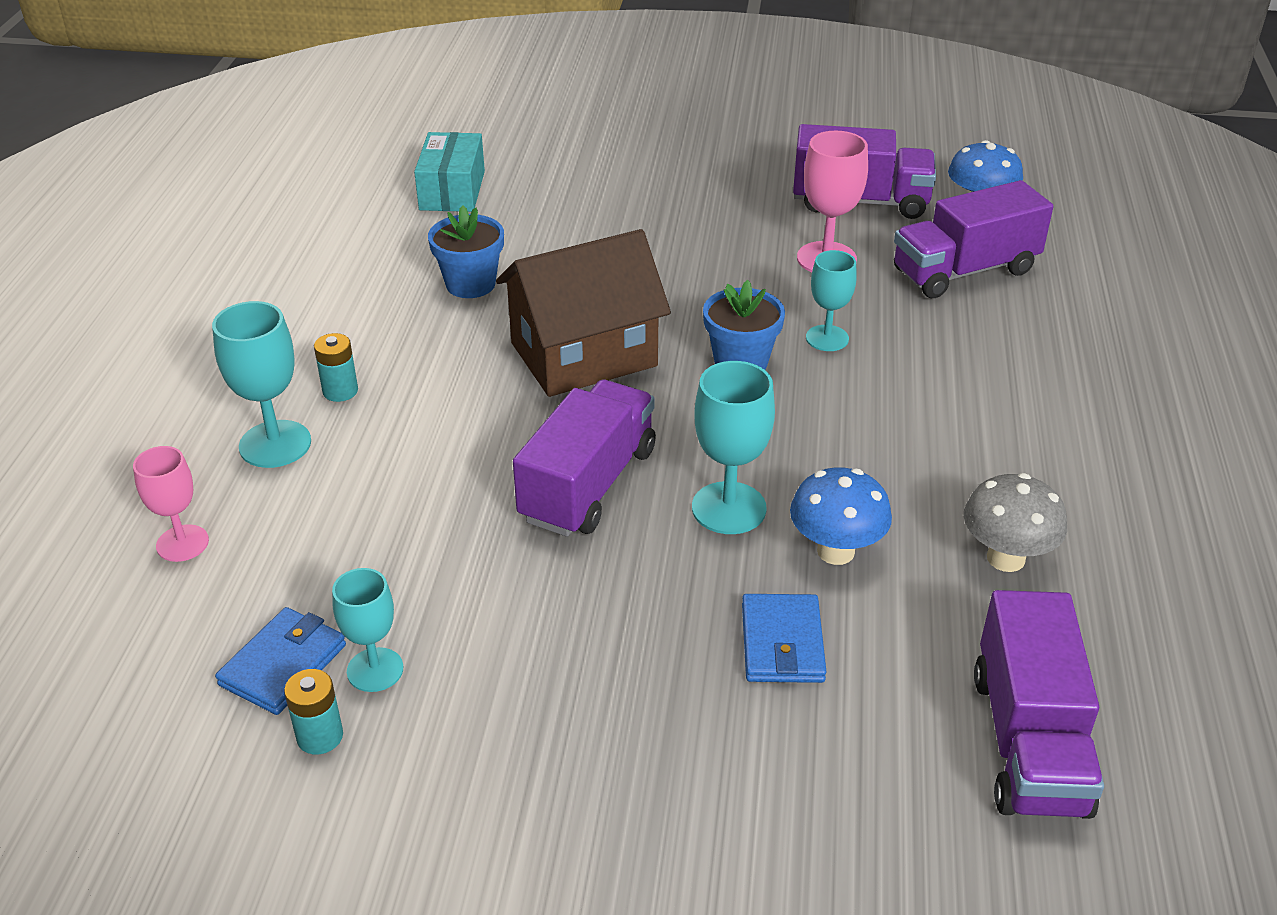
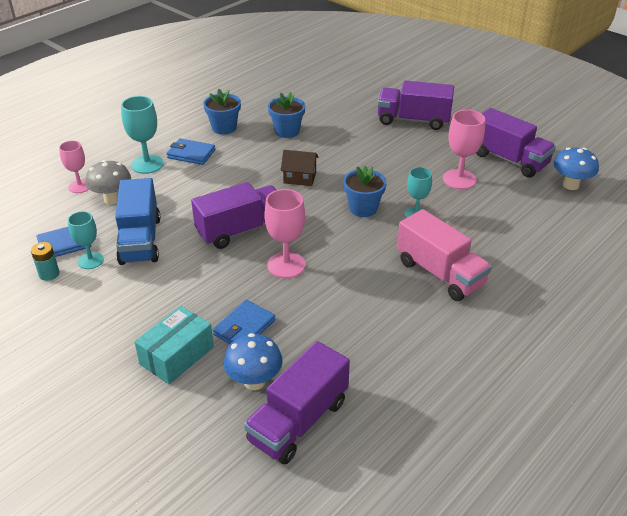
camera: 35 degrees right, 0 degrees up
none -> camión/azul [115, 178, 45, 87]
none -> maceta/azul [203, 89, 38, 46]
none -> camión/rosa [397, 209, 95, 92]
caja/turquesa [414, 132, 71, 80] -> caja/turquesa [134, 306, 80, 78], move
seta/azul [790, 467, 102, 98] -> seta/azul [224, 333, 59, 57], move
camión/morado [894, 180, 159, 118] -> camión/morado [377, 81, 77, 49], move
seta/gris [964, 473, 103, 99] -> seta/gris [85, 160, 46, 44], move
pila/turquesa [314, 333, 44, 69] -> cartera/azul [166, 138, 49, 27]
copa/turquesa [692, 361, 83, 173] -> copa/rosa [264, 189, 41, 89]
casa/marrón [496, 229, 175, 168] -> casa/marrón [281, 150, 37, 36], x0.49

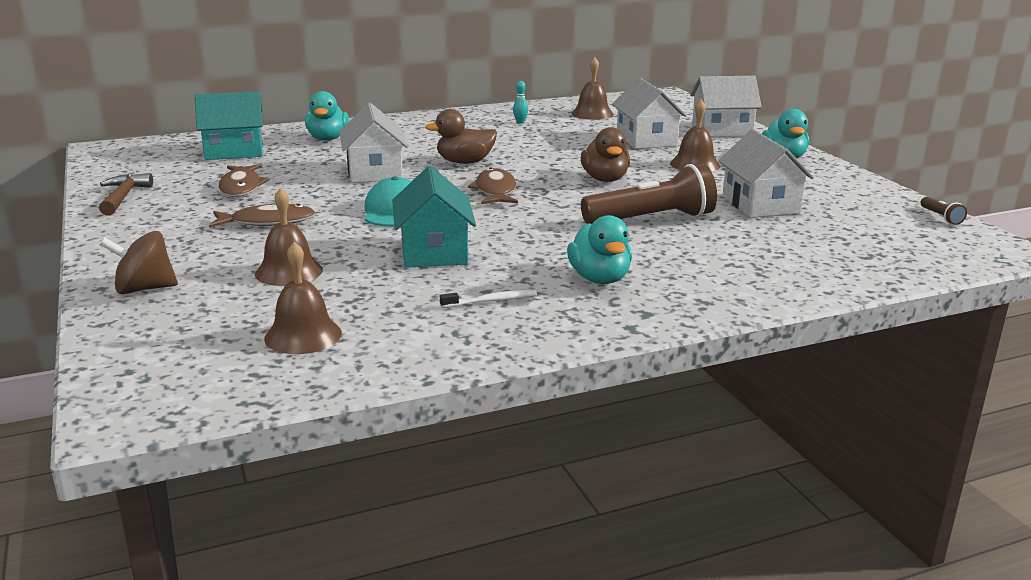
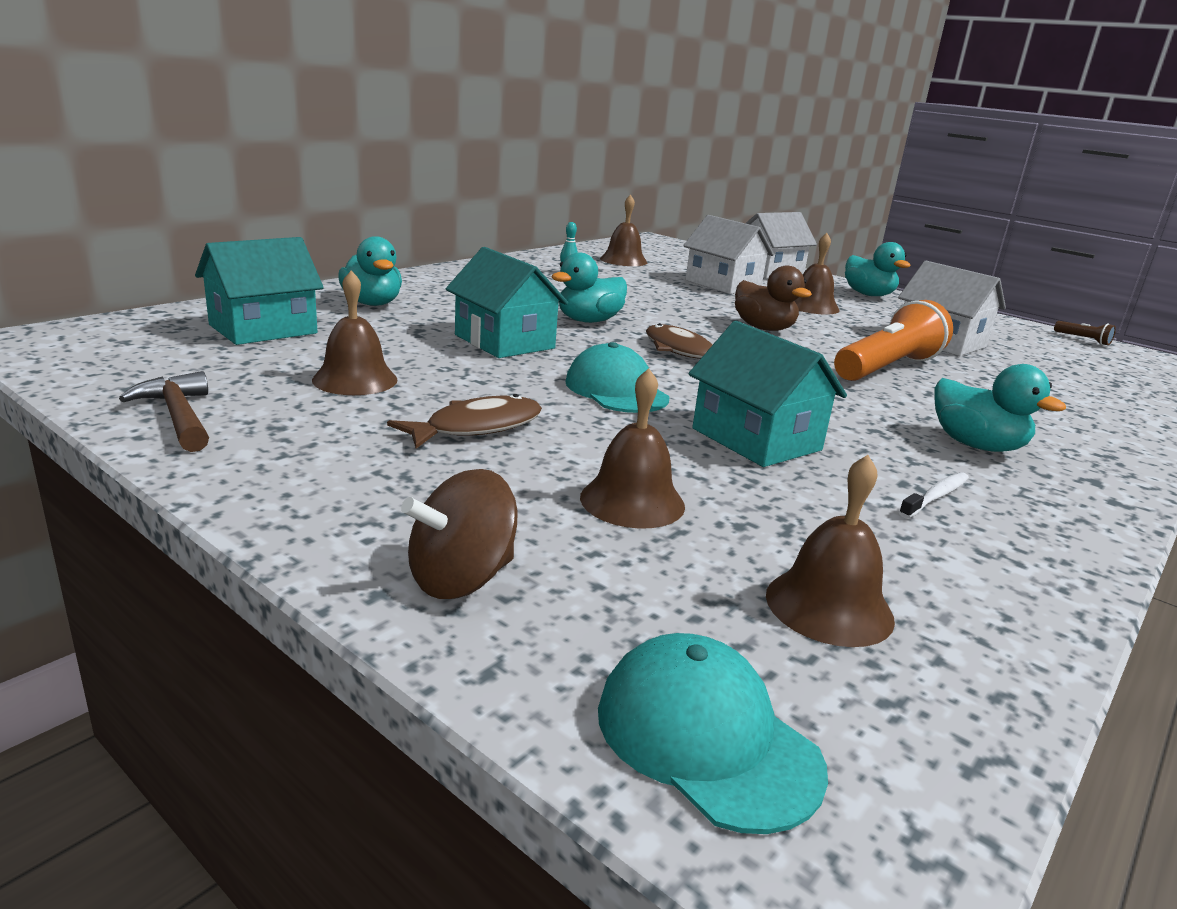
camera: 30 degrees left, 0 degrees up
none -> gorra/turquesa [598, 633, 230, 201]
pez/marrón [219, 164, 51, 33] -> campana/marrón [312, 270, 86, 125]
casa/blanco [339, 103, 69, 80] -> casa/turquesa [446, 247, 122, 111]
pato/marrón [425, 109, 72, 55] -> pato/turquesa [551, 252, 76, 71]
lámpara de mano/marrón [581, 164, 136, 60] -> lámpara de mano/naranja [834, 300, 119, 81]

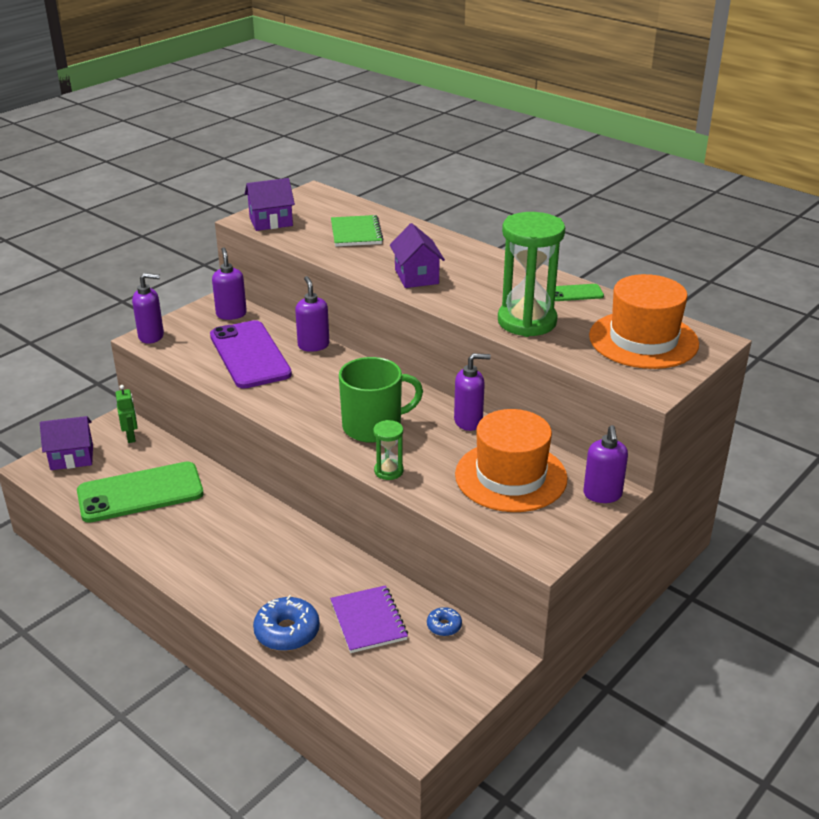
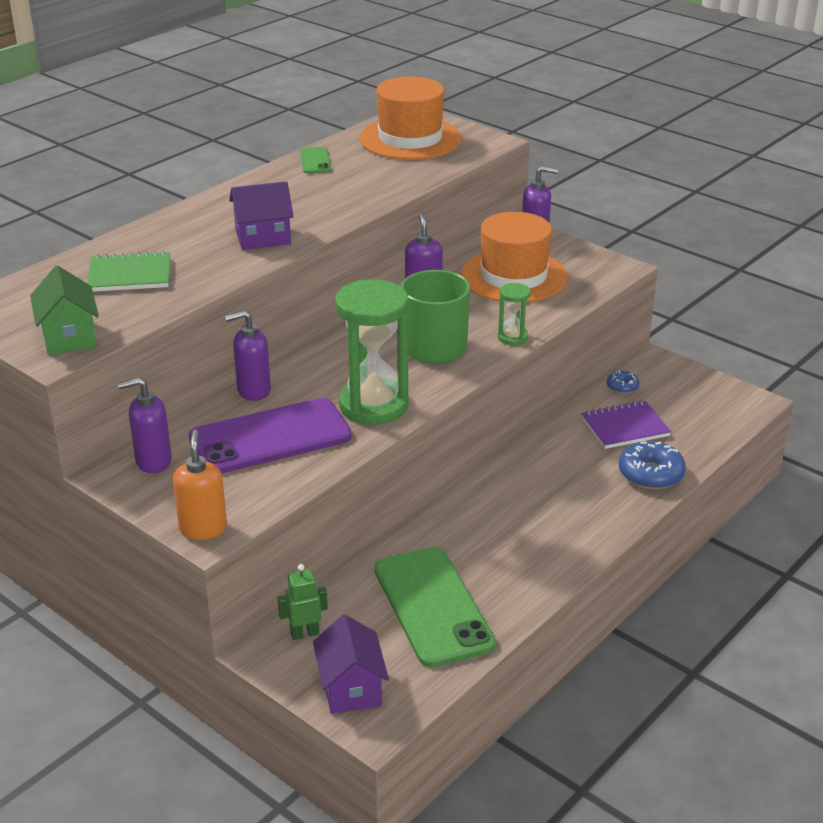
camera: 90 degrees left, 0 degrees up
reloj de arena/verde [498, 212, 67, 125] -> reloj de arena/verde [335, 280, 74, 145], move
dispensador de jabón/morado [132, 273, 32, 71] -> dispensador de jabón/naranja [173, 430, 54, 110]
casa/morado [245, 178, 50, 53] -> casa/verde [30, 266, 69, 89]

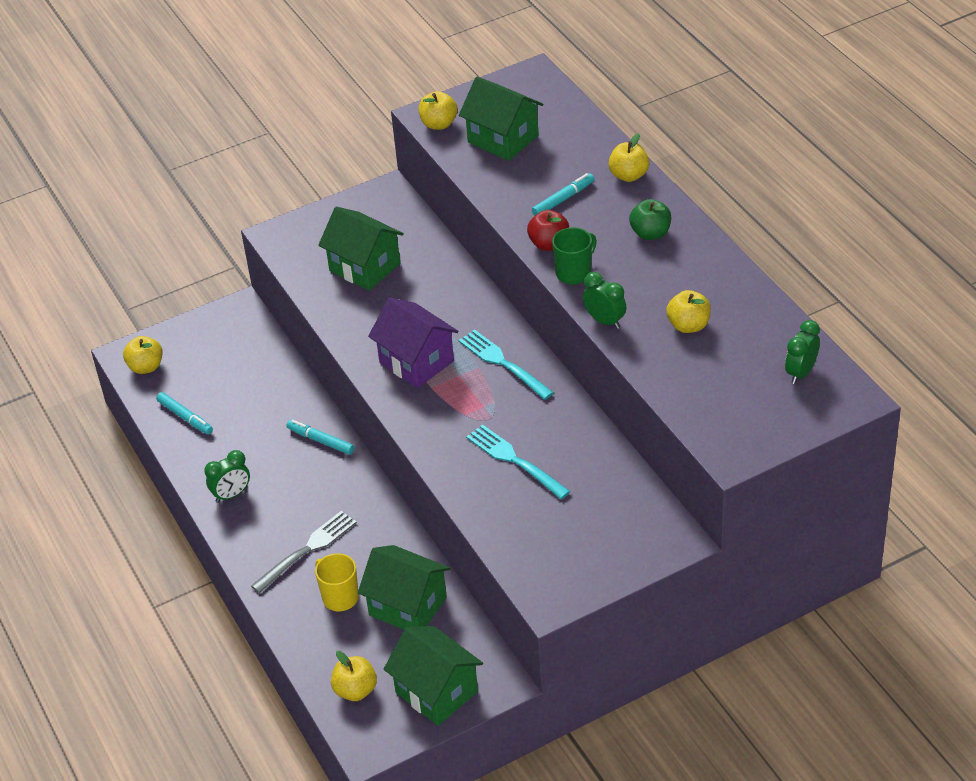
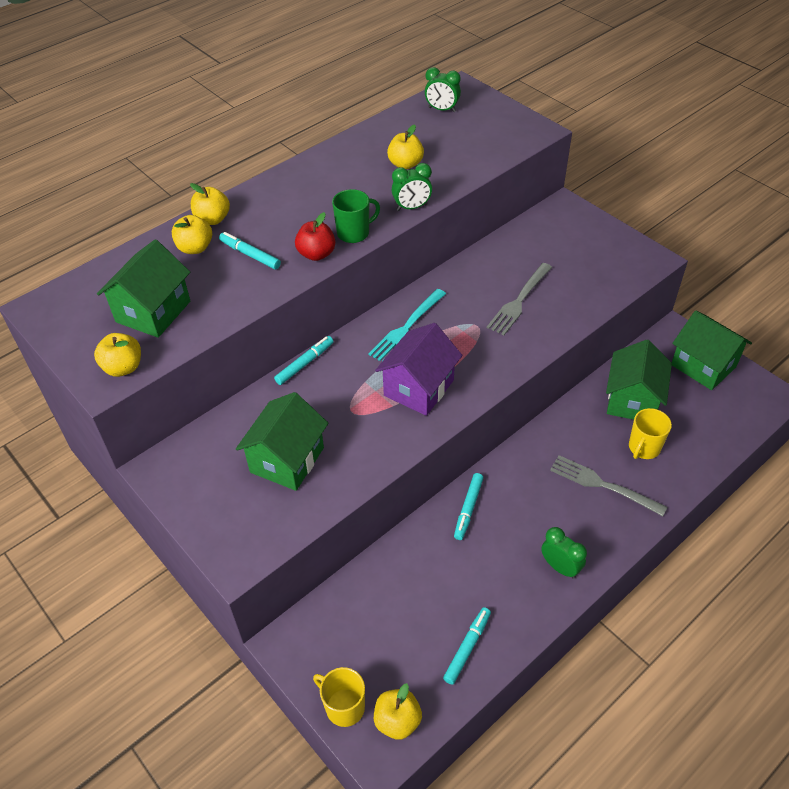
camera: 105 degrees left, 5 degrees up
manzana/verde [629, 199, 42, 41] -> none
none -> rotulador/turquesa [274, 336, 60, 49]
none -> taza/amarillo [313, 667, 52, 60]
manzana/amarillo [331, 651, 46, 50] -> manzana/amarillo [172, 215, 40, 39], move
tenedor/turquesa [466, 424, 104, 75] -> tenedor/gris [487, 263, 65, 72]
casa/verde [384, 626, 99, 100] -> casa/verde [672, 310, 80, 80], 75 degrees counterclockwise
taza/verde [552, 227, 45, 58] -> taza/verde [332, 189, 48, 54], 120 degrees clockwise
despertador/verde [583, 272, 43, 57] -> despertador/verde [391, 163, 41, 48], 135 degrees counterclockwise

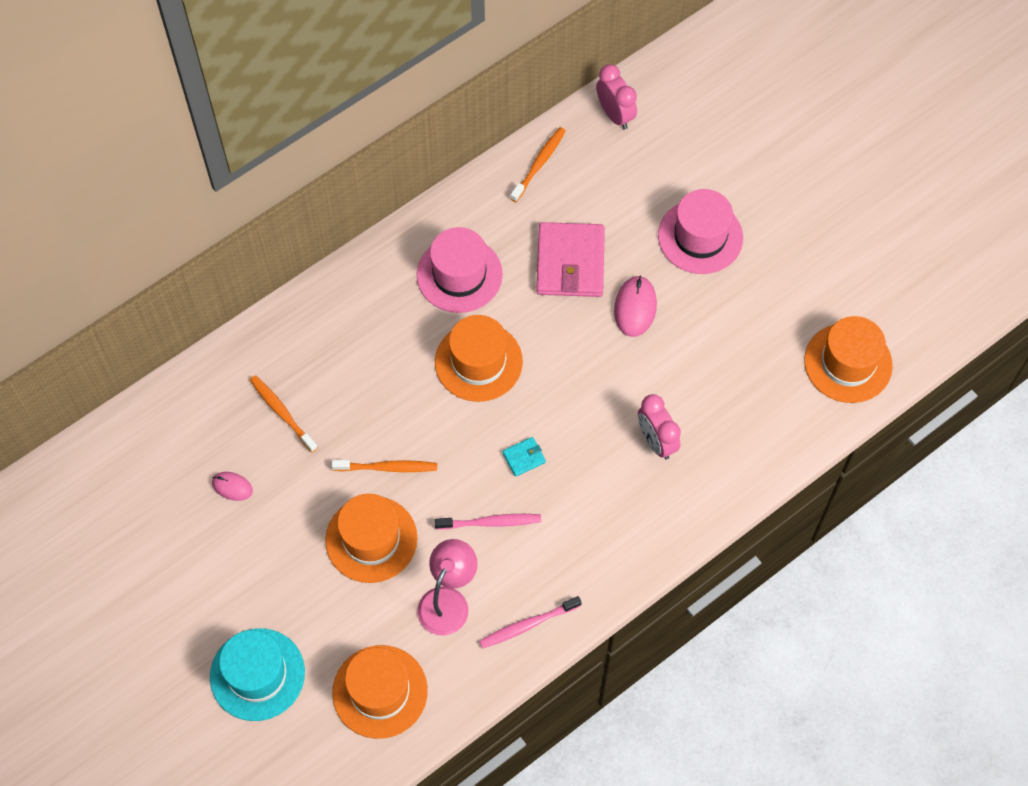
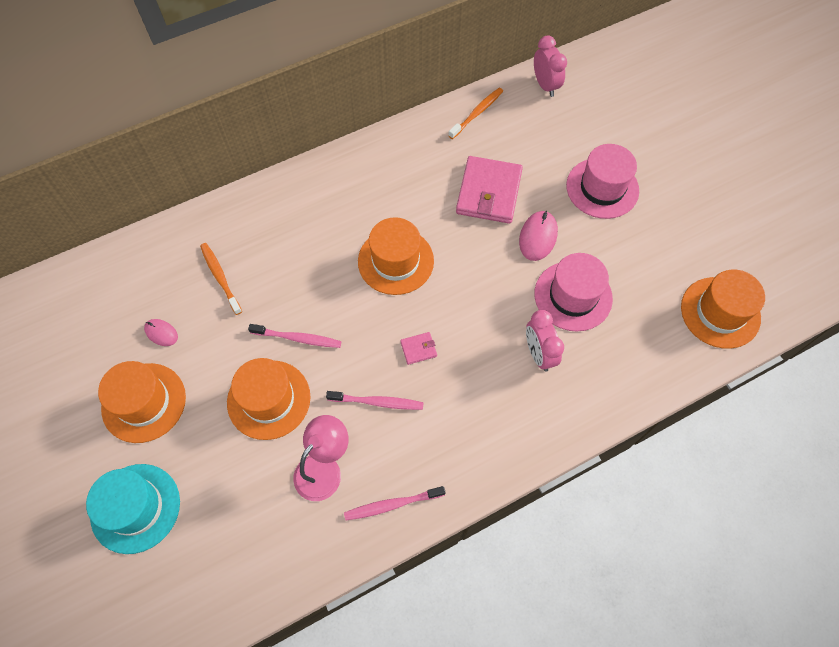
camera: 10 degrees right, 0 degrees up
sombrero/naranja [332, 645, 96, 94] -> sombrero/naranja [98, 361, 88, 82], move
sombrero/rosa [417, 227, 86, 86] -> sombrero/rosa [534, 253, 79, 78], move
cepillo de dientes/naranja [332, 460, 105, 12] -> cepillo de dientes/rosa [248, 324, 94, 24]
cartera/turquesa [502, 437, 44, 40] -> cartera/rosa [400, 332, 37, 33]

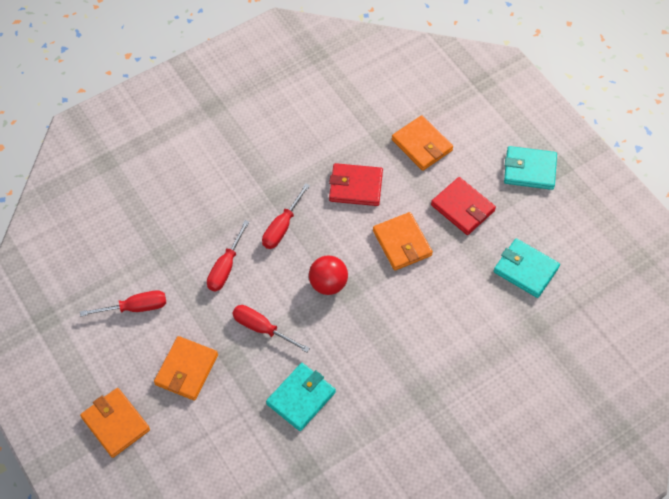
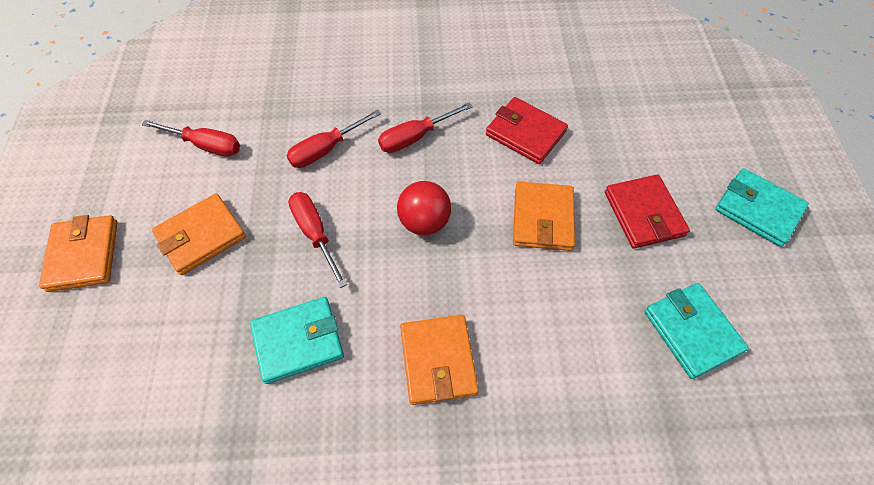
camera: 30 degrees right, 0 degrees up
cartera/naranja [392, 115, 61, 56] -> cartera/naranja [400, 315, 79, 90], move

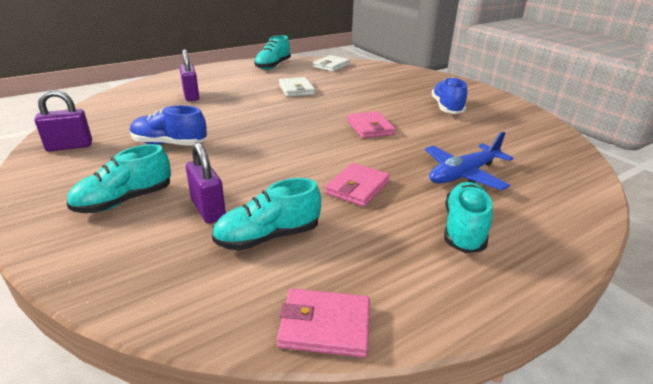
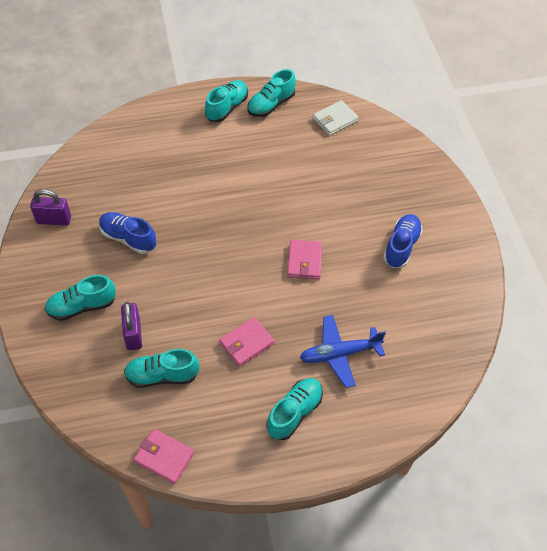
camera: 20 degrees right, 25 degrees up
candado/morado [180, 49, 19, 52] -> none
cartera/blanco [279, 77, 36, 20] -> none
none -> zapato/turquesa [205, 80, 43, 42]

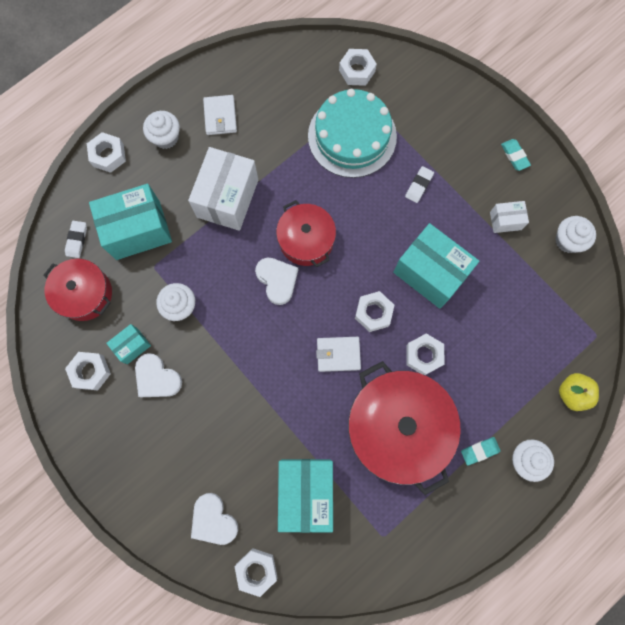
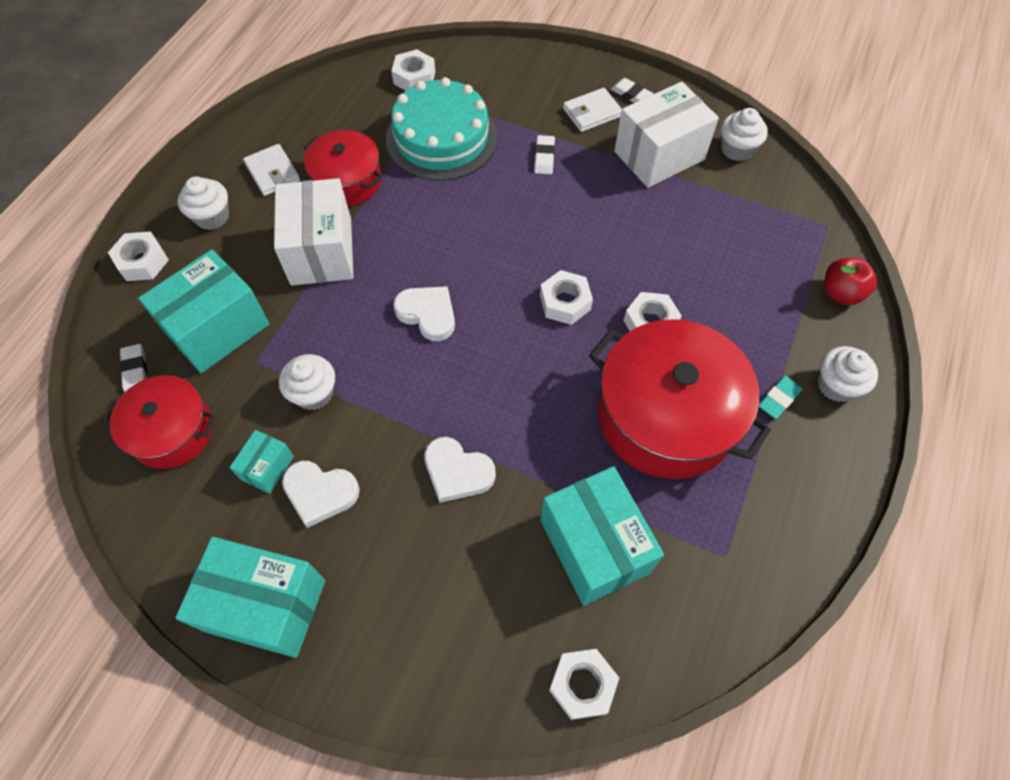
camera: 25 degrees left, 15 degrees down
tuerca/blanco [65, 352, 46, 38] -> none
corazón/blanco [191, 493, 47, 52] -> corazón/blanco [424, 437, 72, 66], move
olla/rojo [276, 200, 60, 67] -> olla/rojo [304, 130, 78, 76], move
cartera/blanco [316, 337, 45, 35] -> cartera/blanco [563, 88, 59, 44], move
caja/turquesa [393, 223, 86, 86] -> caja/turquesa [175, 537, 150, 121], move
goma de borrar/turquesa [501, 139, 30, 32] -> goma de borrar/blanco [611, 78, 43, 25]
manzana/amarillo [559, 373, 40, 38] -> manzana/rojo [824, 258, 53, 47]
caja/blanco [490, 201, 39, 32] -> caja/blanco [614, 82, 105, 106], x2.04

